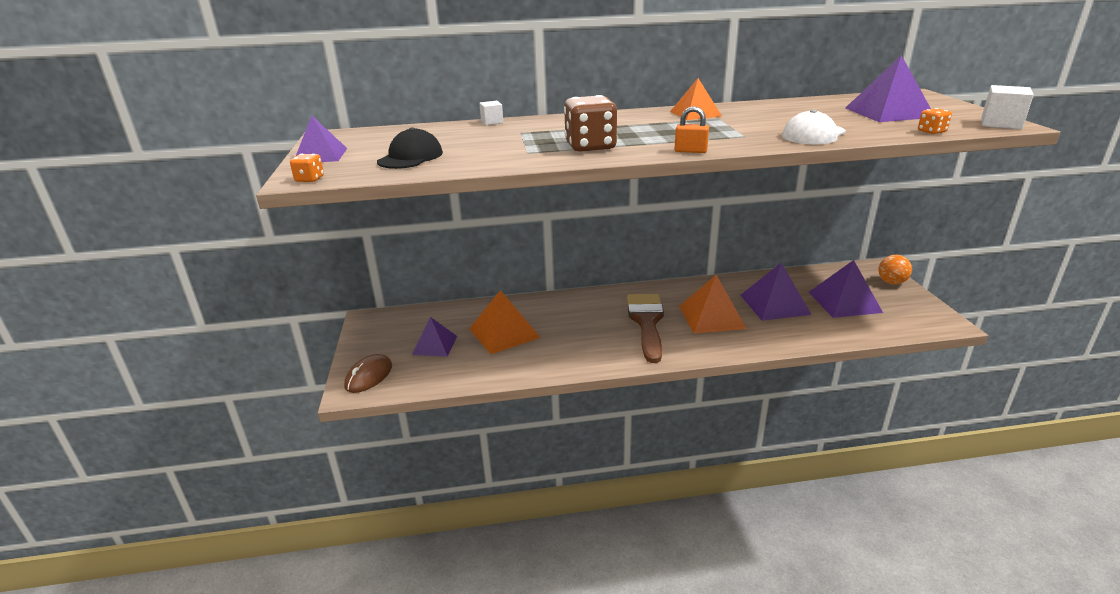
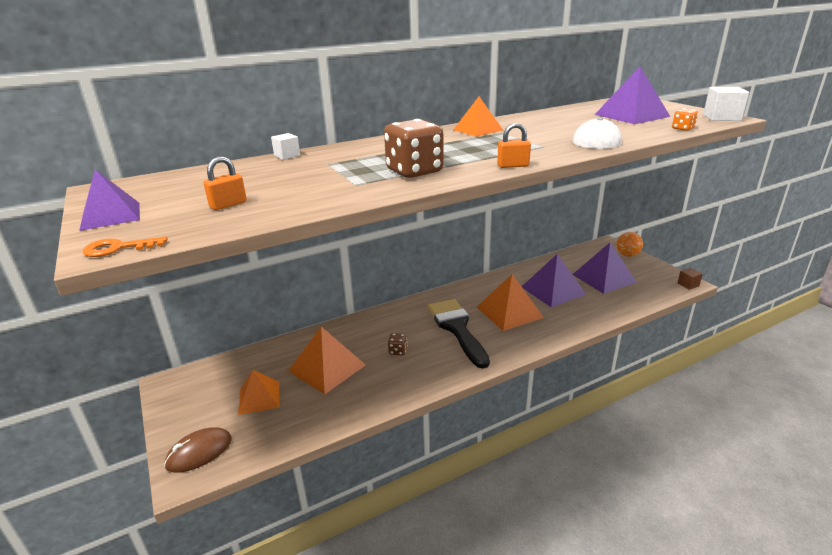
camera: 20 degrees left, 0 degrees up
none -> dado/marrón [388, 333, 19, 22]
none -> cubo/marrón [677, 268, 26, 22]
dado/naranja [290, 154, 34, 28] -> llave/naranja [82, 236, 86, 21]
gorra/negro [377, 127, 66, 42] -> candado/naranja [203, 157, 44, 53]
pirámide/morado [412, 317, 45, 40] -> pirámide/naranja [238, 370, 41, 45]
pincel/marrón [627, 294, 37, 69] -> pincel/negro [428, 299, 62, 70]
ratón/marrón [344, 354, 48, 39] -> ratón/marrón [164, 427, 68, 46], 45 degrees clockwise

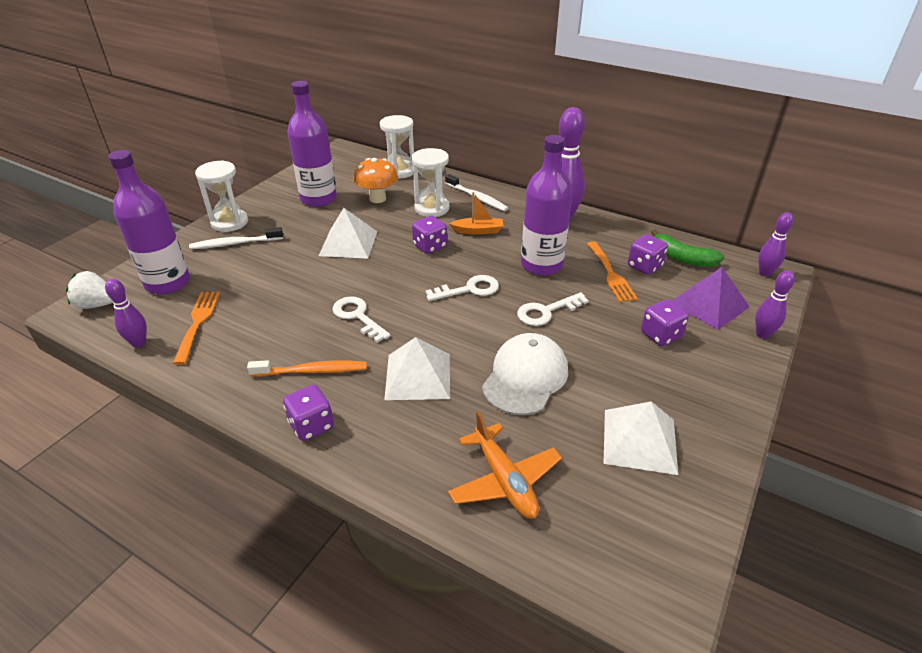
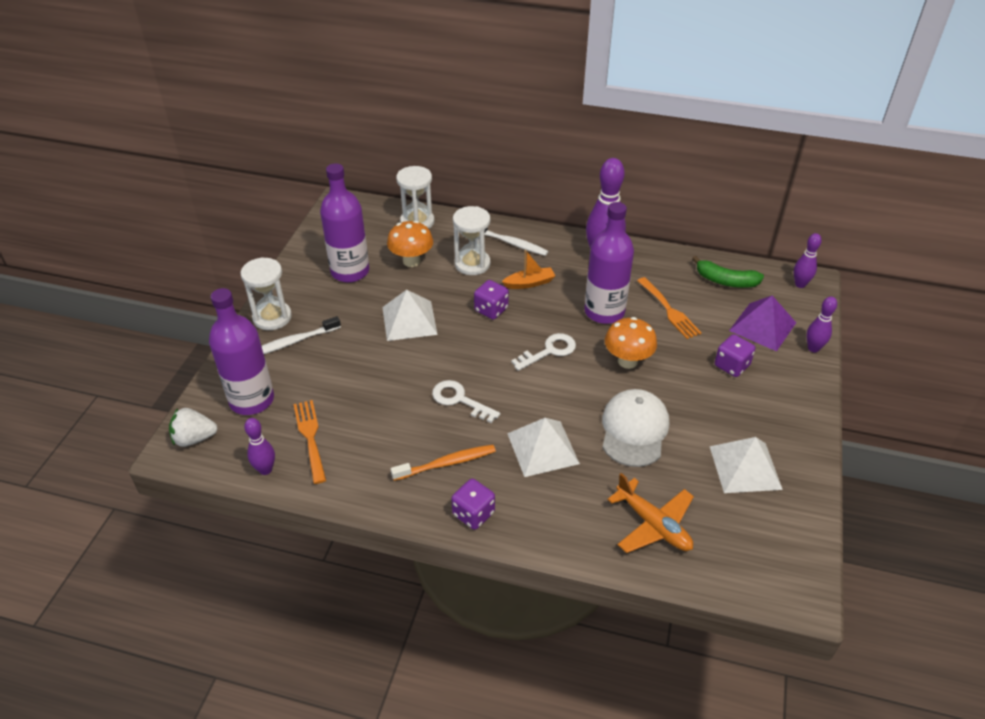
camera: 15 degrees left, 5 degrees up
dado/morado [628, 234, 40, 41] -> none
llave/blanco [517, 292, 72, 34] -> seta/naranja [605, 317, 52, 52]

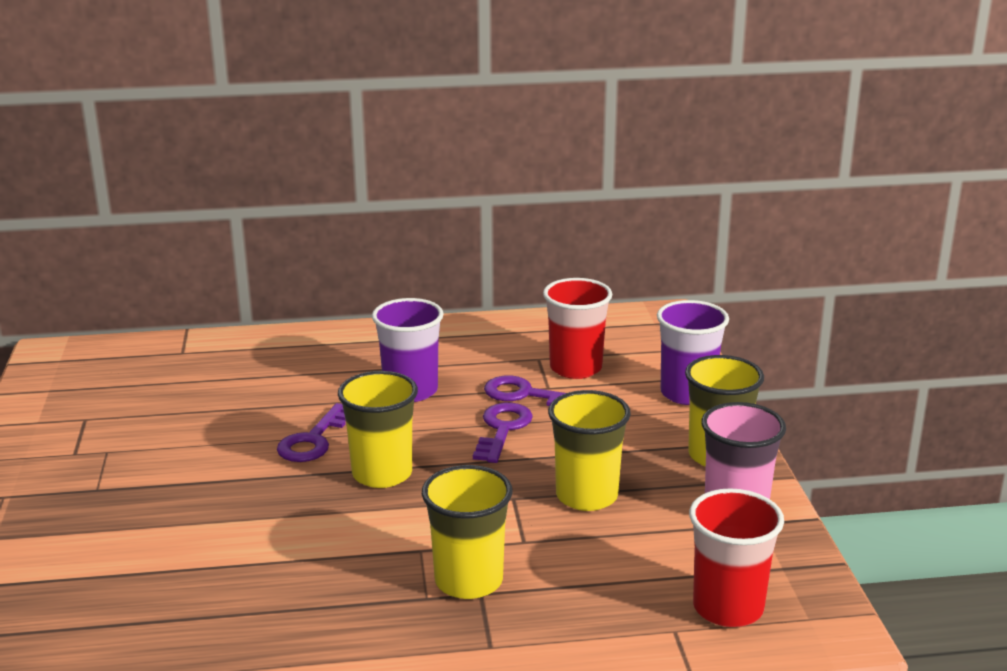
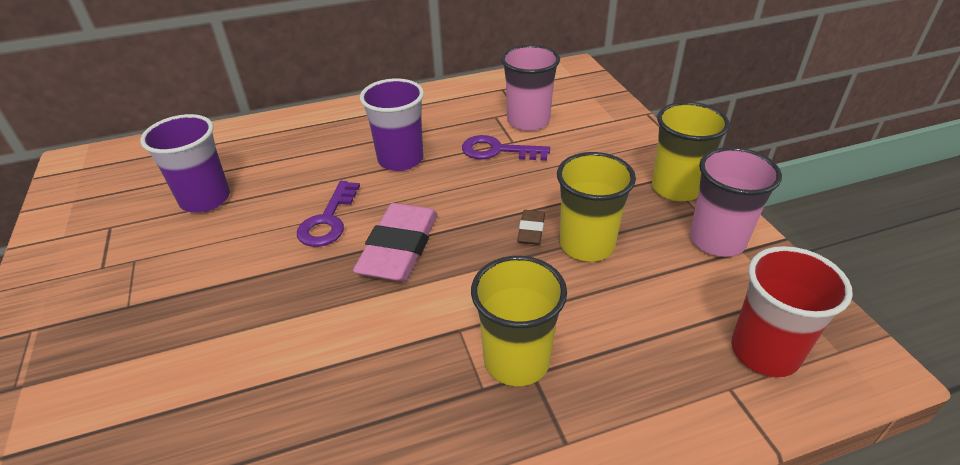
camera: 10 degrees left, 15 degrees up
llave/morado [473, 403, 60, 60] -> none
none -> goma de borrar/marrón [517, 210, 28, 35]
vaso/morado [657, 300, 72, 105] -> vaso/morado [140, 114, 90, 99], move
vaso/amarillo [338, 371, 80, 117] -> goma de borrar/rosa [353, 203, 85, 79]
vaso/rojo [543, 278, 69, 101] -> vaso/rosa [501, 45, 59, 86]

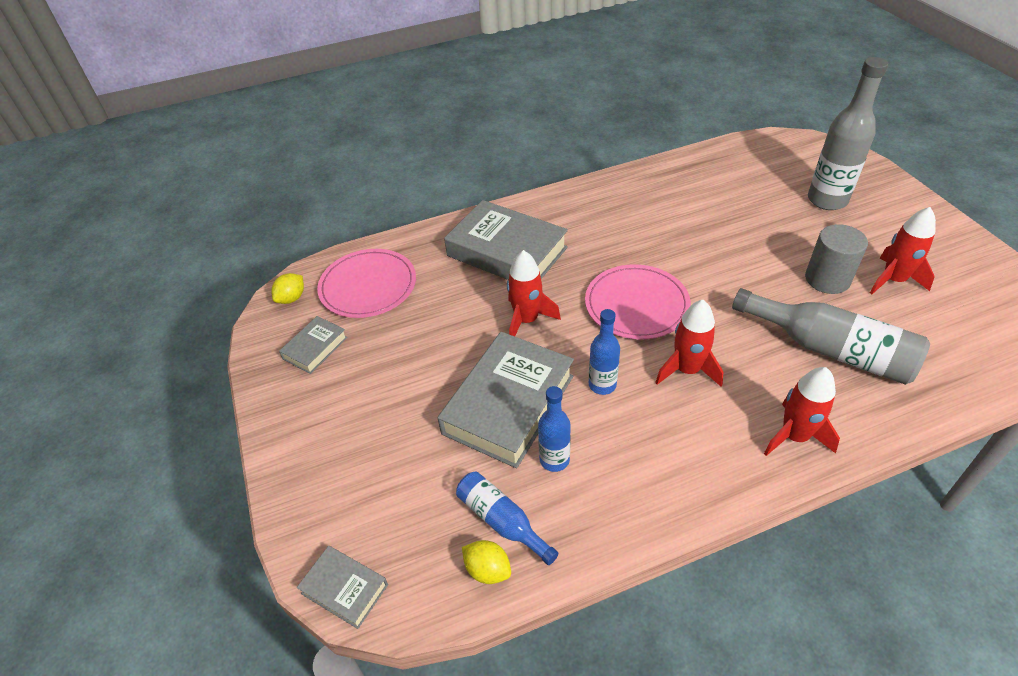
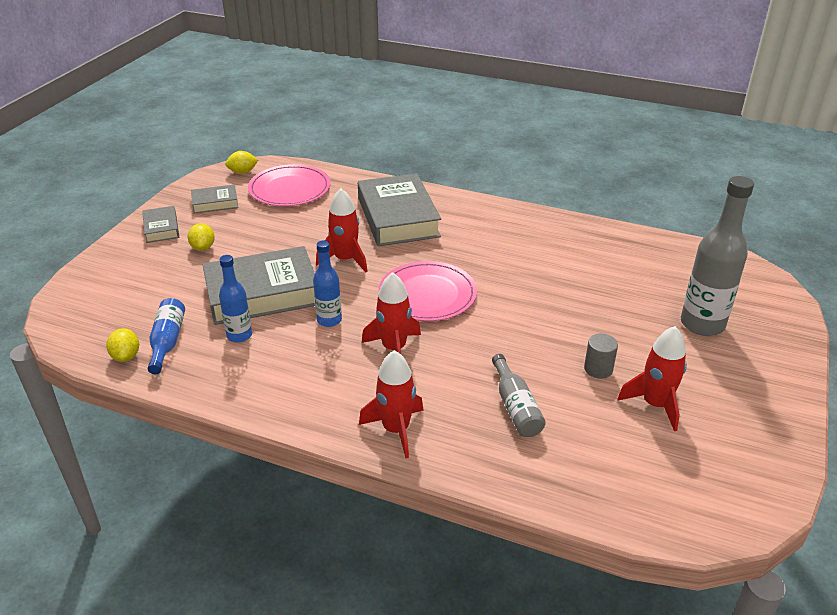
camera: 40 degrees right, 10 degrees down
none -> limón/amarillo [188, 223, 27, 28]
libro/gris [297, 546, 91, 83] -> libro/gris [142, 206, 37, 37], move
botella/gris [732, 288, 198, 97] -> botella/gris [492, 354, 54, 83], x0.57
cilindro/gris [805, 224, 63, 70] -> cilindro/gris [584, 334, 34, 44], x0.61

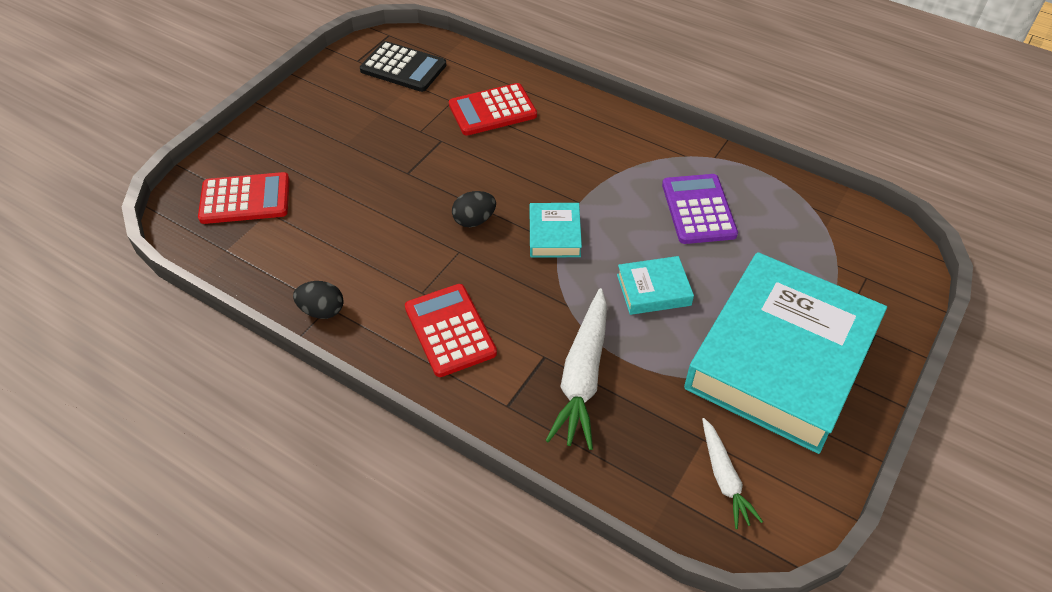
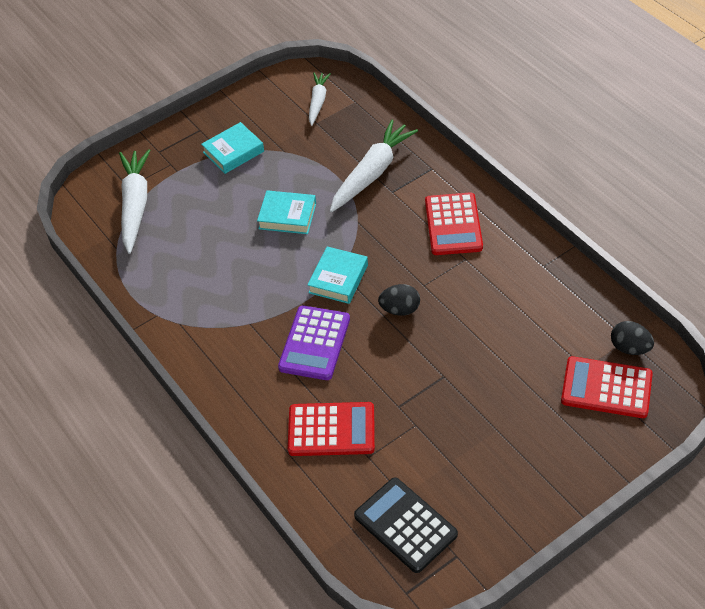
camera: 155 degrees left, 0 degrees up
none -> zanahoria/blanco [119, 149, 32, 105]
huevo/negro [293, 281, 51, 38] -> huevo/negro [611, 321, 43, 34], move
calculadora/morado [662, 174, 76, 70] -> calculadora/morado [278, 306, 72, 74], move
libro/turquesa [684, 252, 203, 202] -> libro/turquesa [201, 122, 63, 52], x0.40

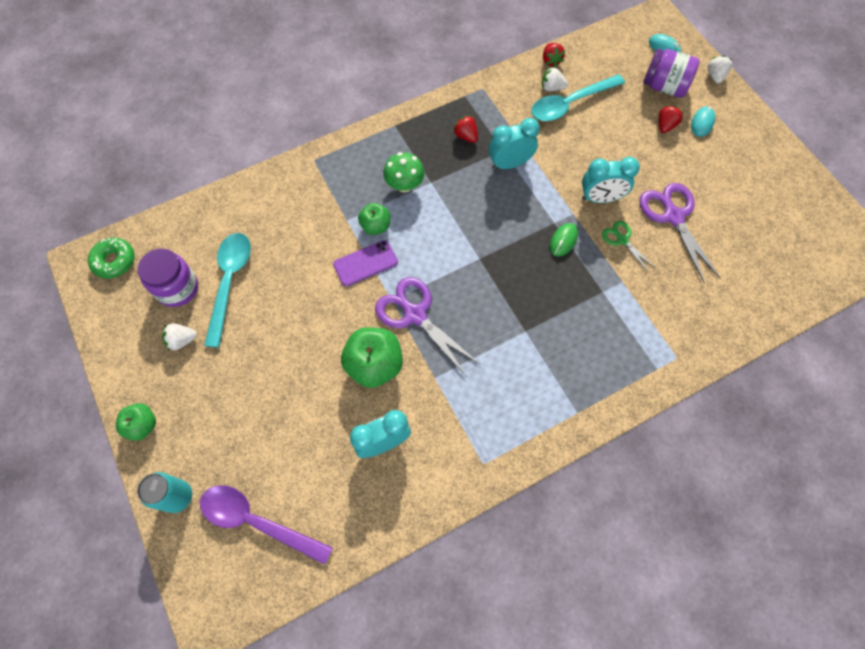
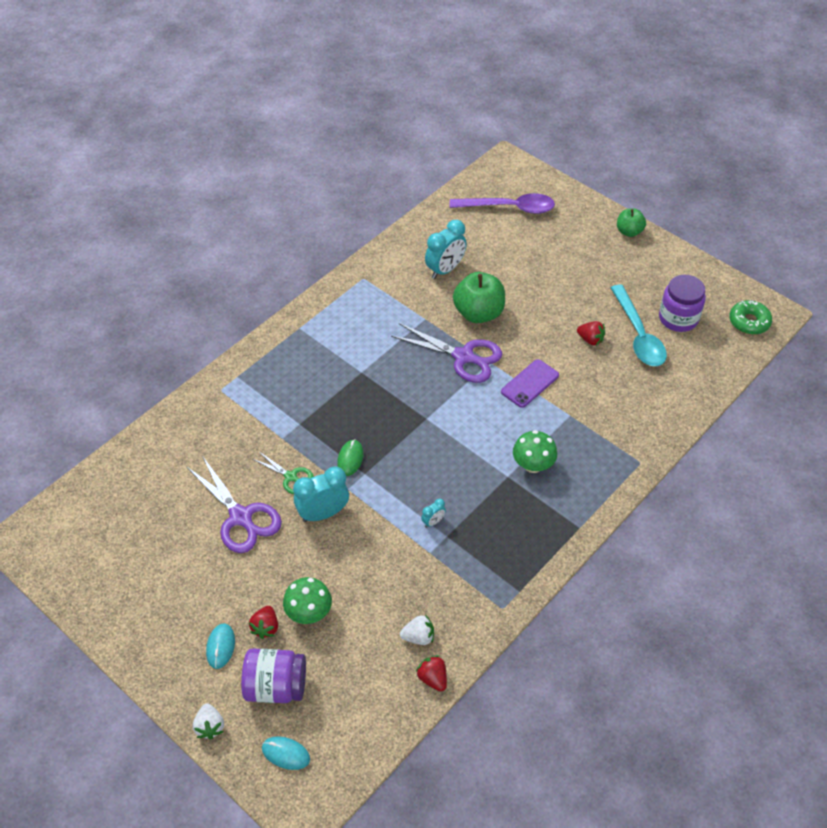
camera: 160 degrees right, 15 degrees down
lata/turquesa [137, 472, 55, 41] -> none
fresa/blanco [162, 323, 35, 28] -> none
manzana/verde [358, 203, 32, 32] -> none
cuchara/turquesa [531, 74, 94, 47] -> none
none -> seta/verde [283, 577, 49, 47]
fresa/rojo [453, 115, 25, 28] -> fresa/rojo [577, 321, 28, 24], move
despertador/turquesa [489, 118, 51, 52] -> despertador/turquesa [421, 498, 25, 30], x0.48

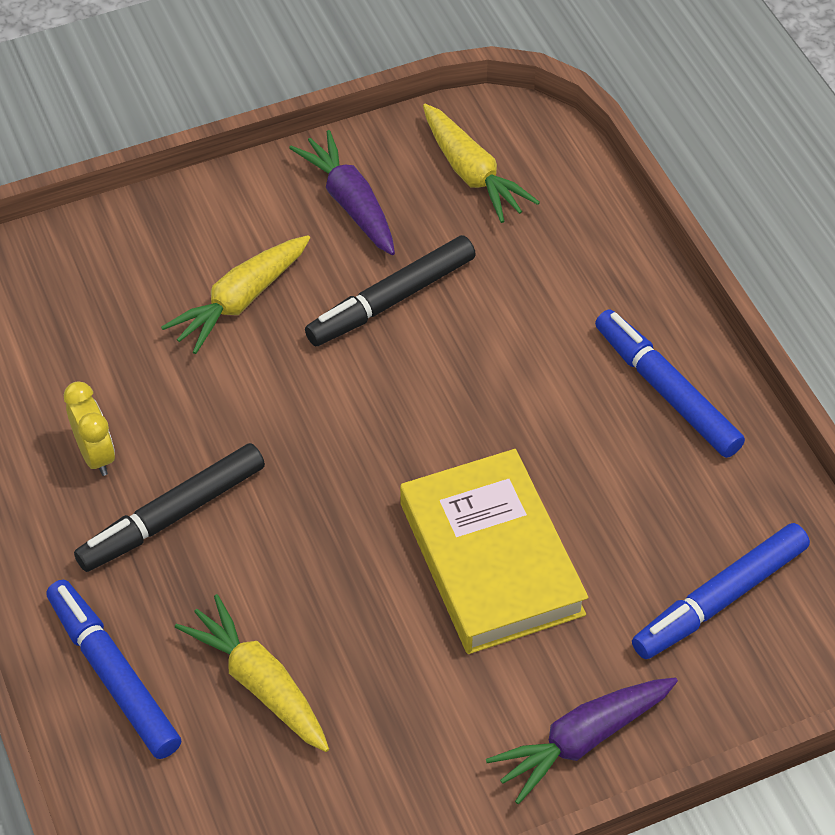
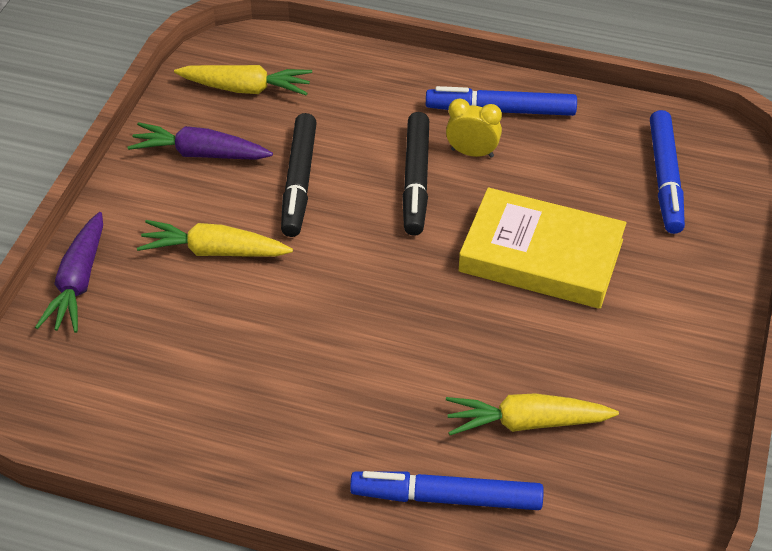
camera: 50 degrees left, 5 degrees down
despertador/amarillo [64, 381, 51, 95] -> despertador/amarillo [446, 99, 56, 58], move
rotulador/negro [74, 443, 191, 129] -> rotulador/negro [402, 112, 27, 124], move
zanahoria/morado [486, 677, 192, 127] -> zanahoria/morado [35, 212, 68, 121], move
zanahoria/amarillo [161, 235, 149, 119] -> zanahoria/amarillo [137, 220, 156, 37], 105 degrees clockwise

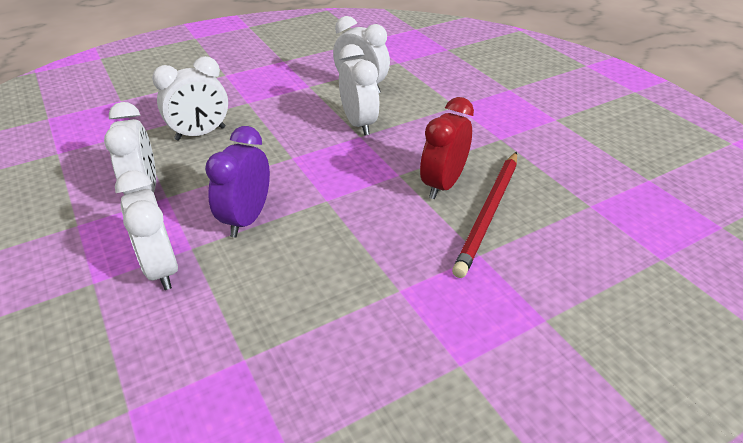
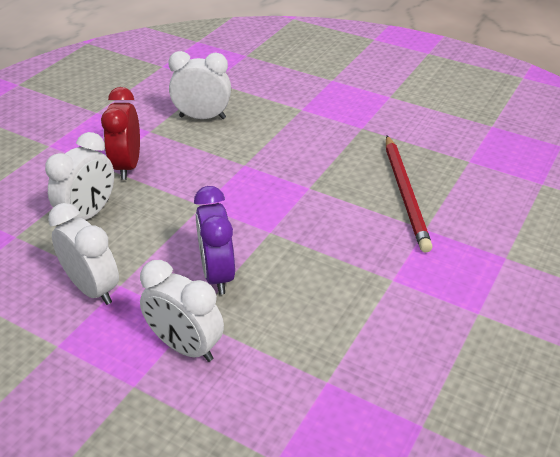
camera: 30 degrees left, 0 degrees up
despertador/blanco [339, 44, 40, 91] -> none
despertador/rojo [420, 97, 54, 102] -> despertador/rojo [101, 87, 39, 93], move

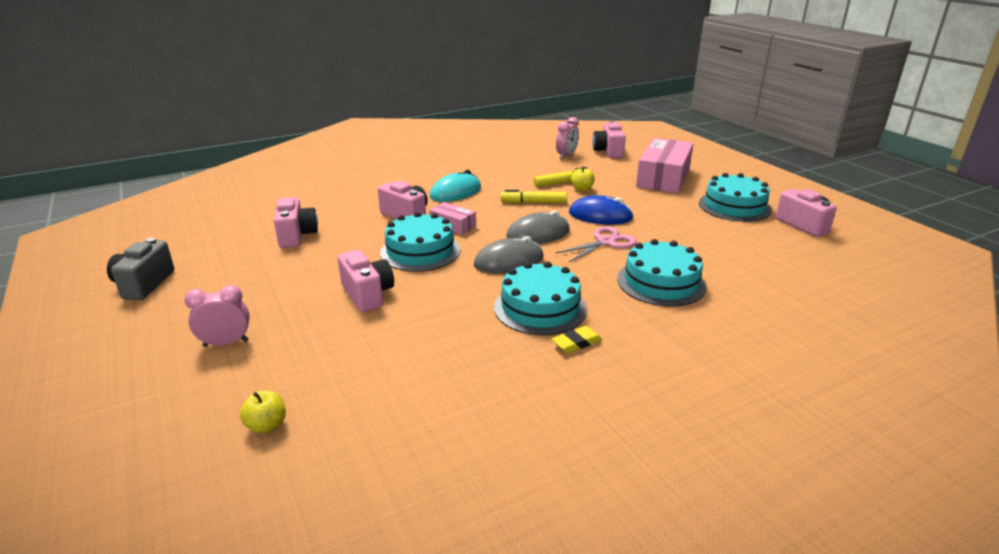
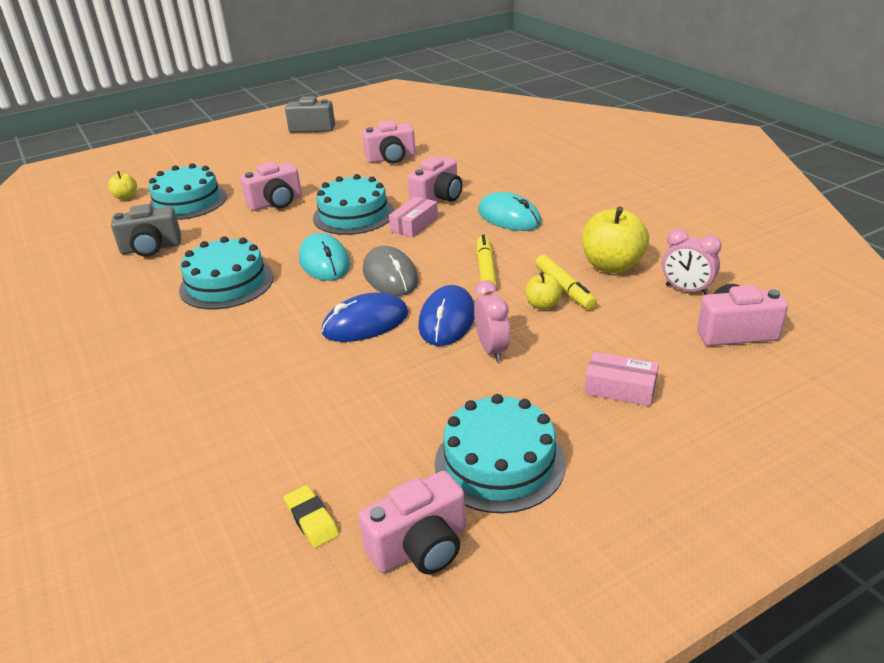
camera: 90 degrees right, 5 degrees up
none -> cámara/gris [111, 204, 70, 53]
none -> manzana/amarillo [582, 206, 67, 67]
despertador/rosa [184, 285, 66, 62] -> despertador/rosa [474, 280, 36, 82], move
goma de borrar/amarillo [551, 326, 51, 27] -> goma de borrar/amarillo [284, 485, 55, 63], move
tarta/turquesa [617, 239, 89, 68] -> tarta/turquesa [148, 163, 79, 57], move
tijeras/rosa [555, 226, 82, 36] -> ratón/azul [321, 292, 88, 50]
ratón/gris [474, 236, 70, 38] -> ratón/turquesa [299, 233, 51, 48]
caja/rosa [636, 138, 57, 55] -> caja/rosa [584, 352, 75, 54], x0.50

